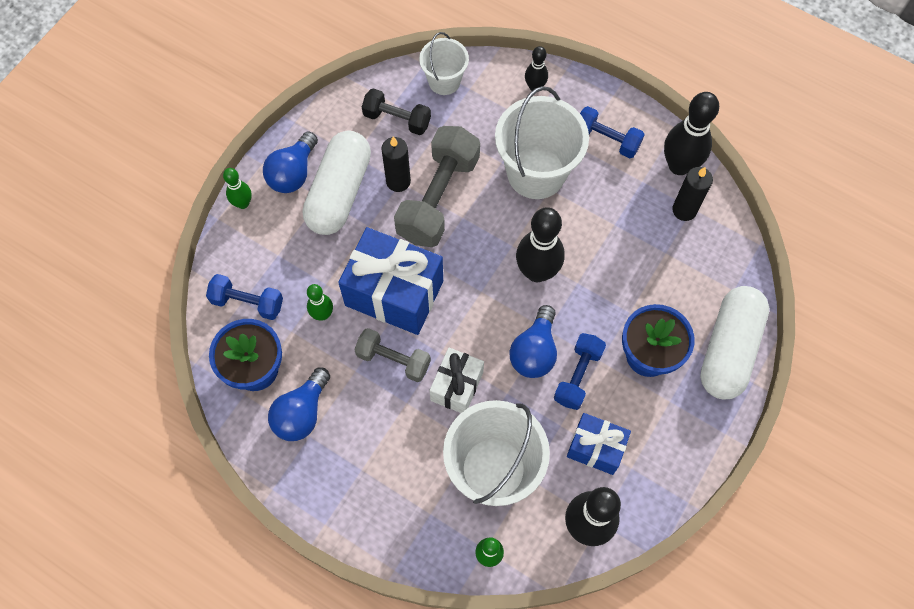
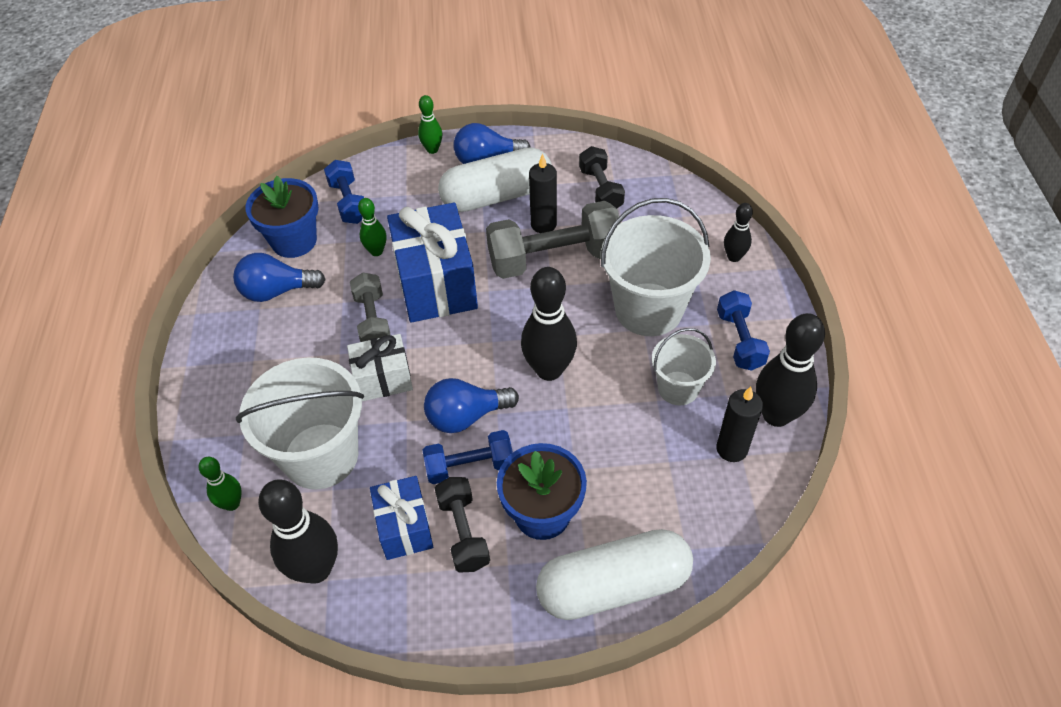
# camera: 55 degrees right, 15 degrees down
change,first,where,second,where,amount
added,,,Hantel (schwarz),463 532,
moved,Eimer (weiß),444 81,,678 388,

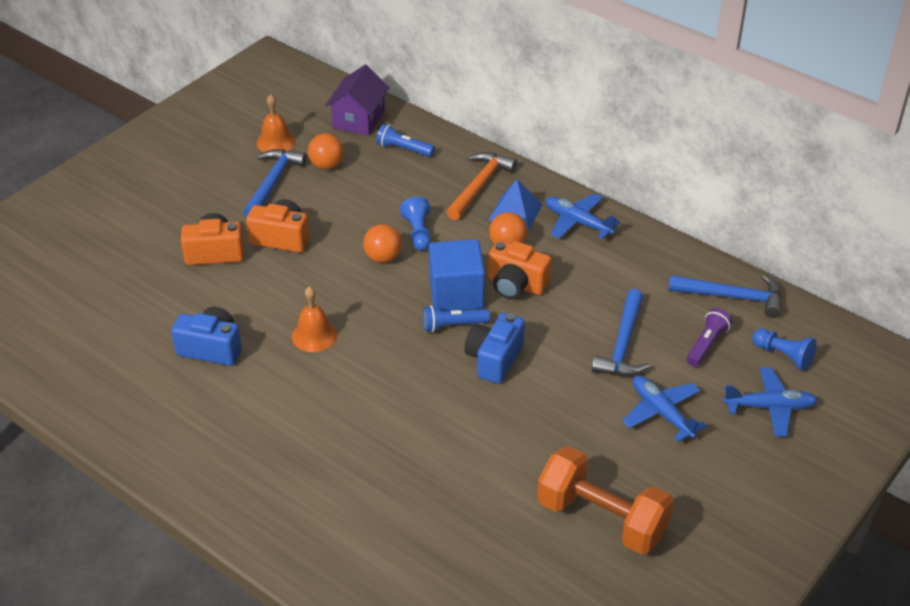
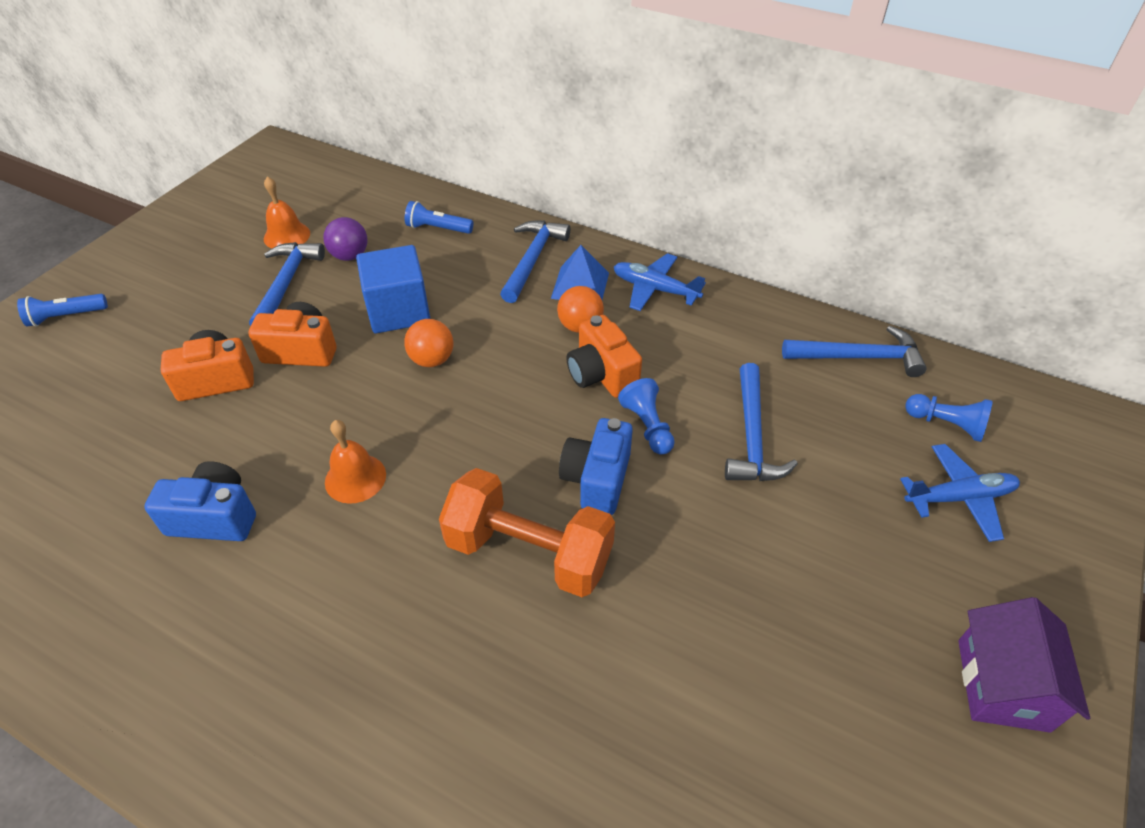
# camera: 10 degrees left, 5 degrees up
change,first,where,second,where,amount
moved,Taschenlampe (blau),453 325,,66 316,
recoloured,Ball (orange),326 165,Ball (lila),350 256,
moved,Kubus (blau),456 293,,398 311,
moved,Hantel (orange),601 519,,529 553,
recoloured,Hammer (orange),480 185,Hammer (blau),532 260,
turned,Kamera (orange),516 285,,601 374,45 degrees clockwise
moved,Bauer (blau),418 233,,647 426,
moved,Haus (lila),359 119,,1002 684,
removed,Flugzeug (blau),661 413,,,
removed,Taschenlampe (lila),707 344,,,

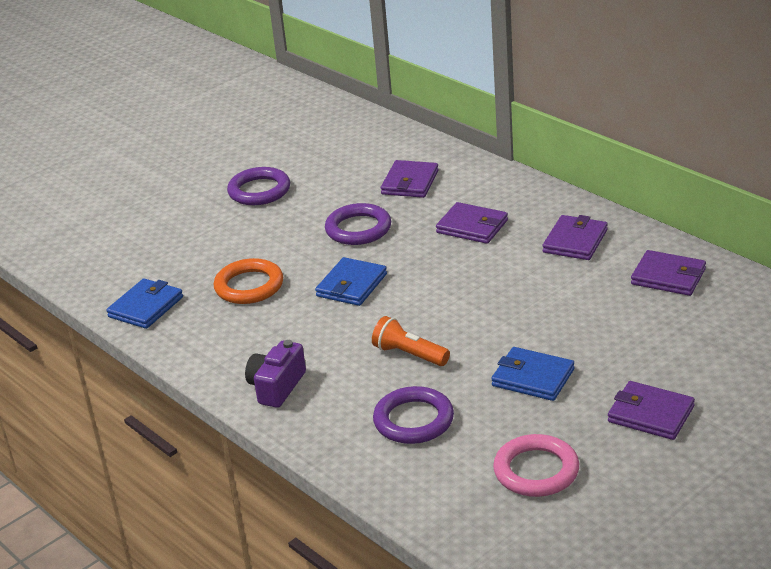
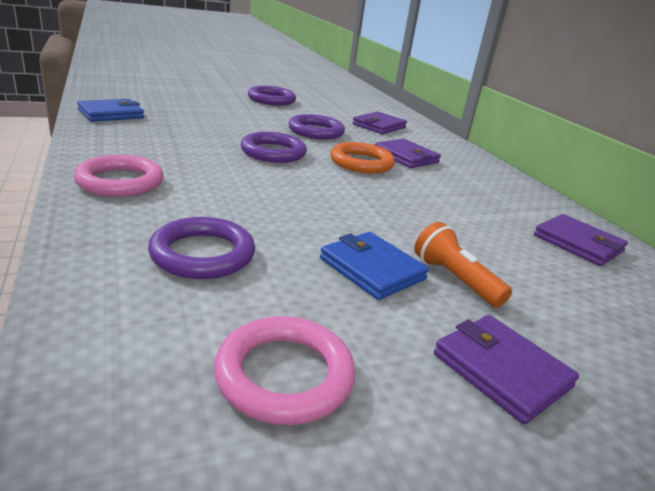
# camera: 15 degrees right, 5 degrees down
change,first,where,second,where,amount
replaced,Kamera (lila),276 387,Ring (rosa),120 182,
replaced,Geldbörse (blau),351 285,Ring (lila),273 152,
moved,Ring (orange),249 286,,361 163,
moved,Taschenlampe (orange),409 354,,455 279,
removed,Geldbörse (lila),575 241,,,

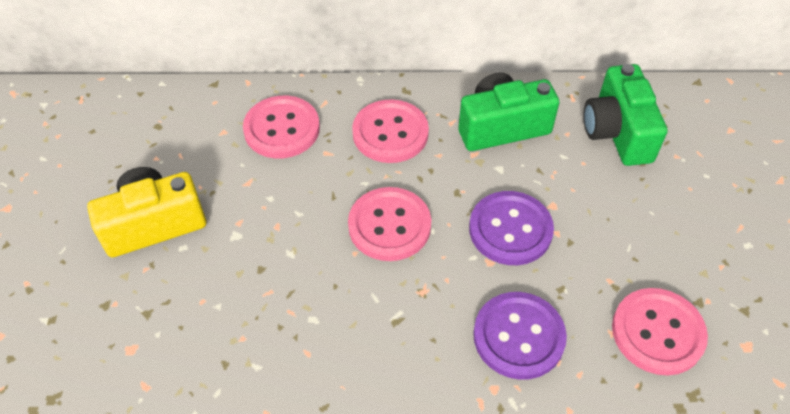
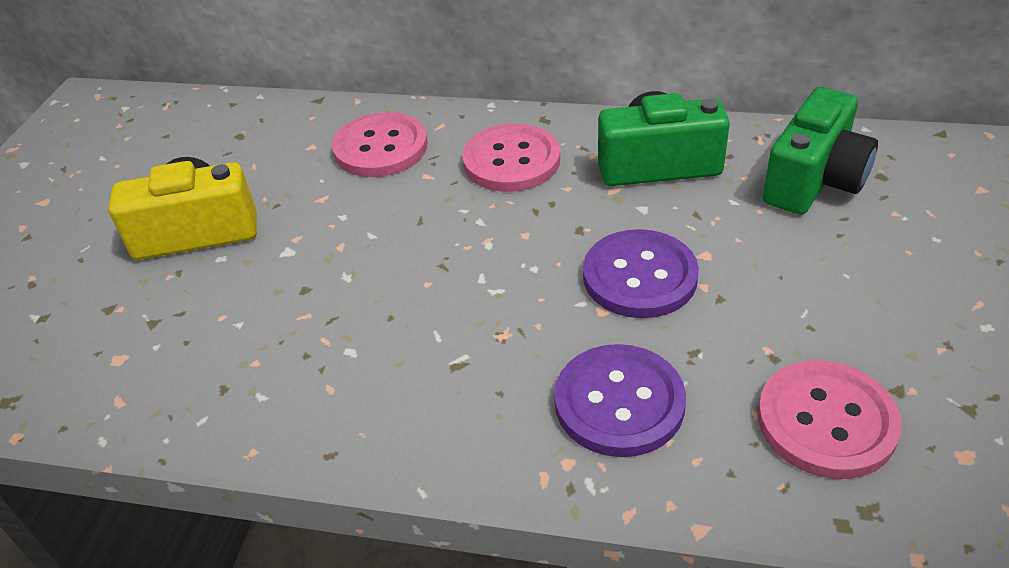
# camera: 15 degrees right, 10 degrees down
change,first,where,second,where,amount
turned,Kamera (grün),617 132,,814 180,150 degrees counterclockwise
removed,Knopf (rosa),389 225,,,

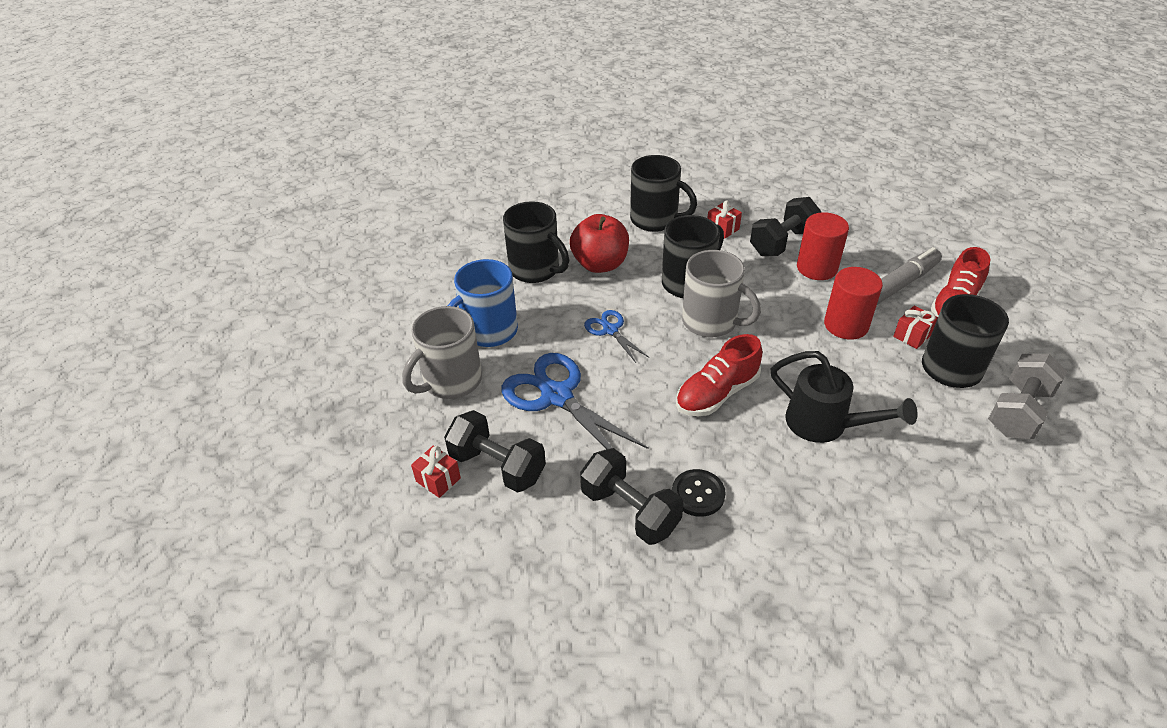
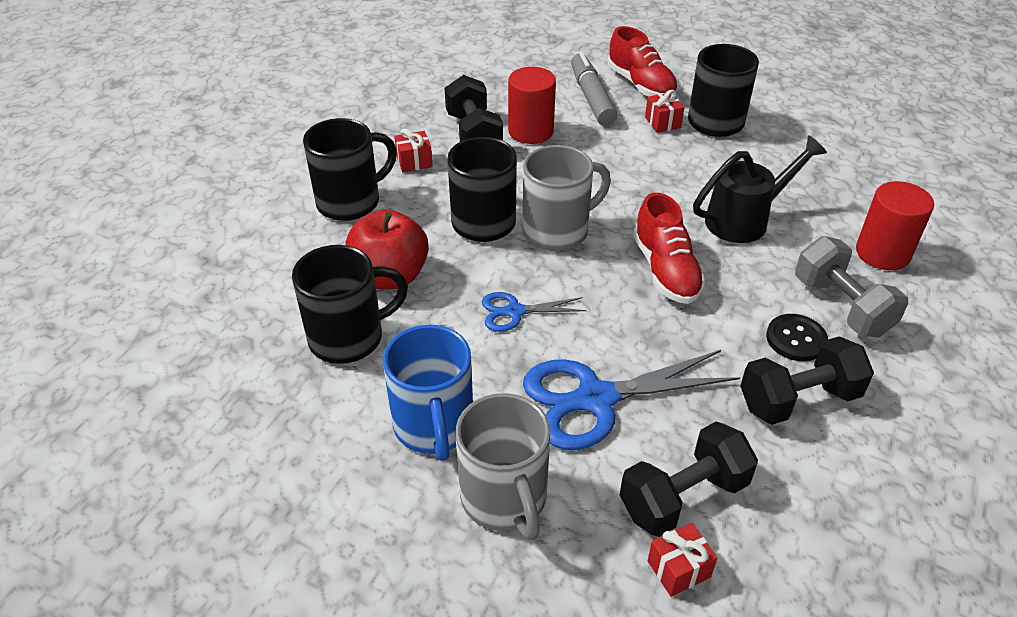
# camera: 65 degrees left, 0 degrees up
change,first,where,second,where,amount
moved,Hantel (grau),1018 411,,841 306,
moved,Vollzylinder (rot),846 325,,882 253,

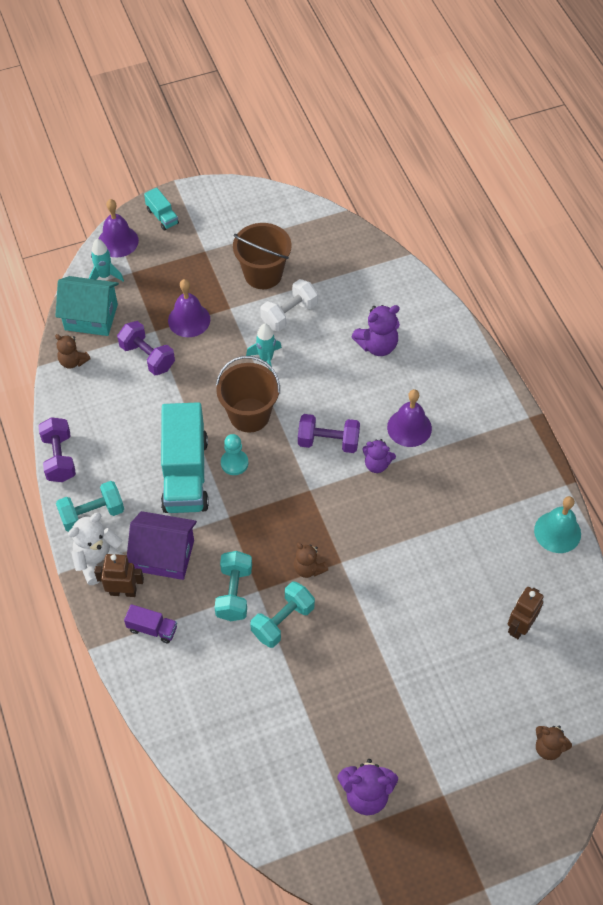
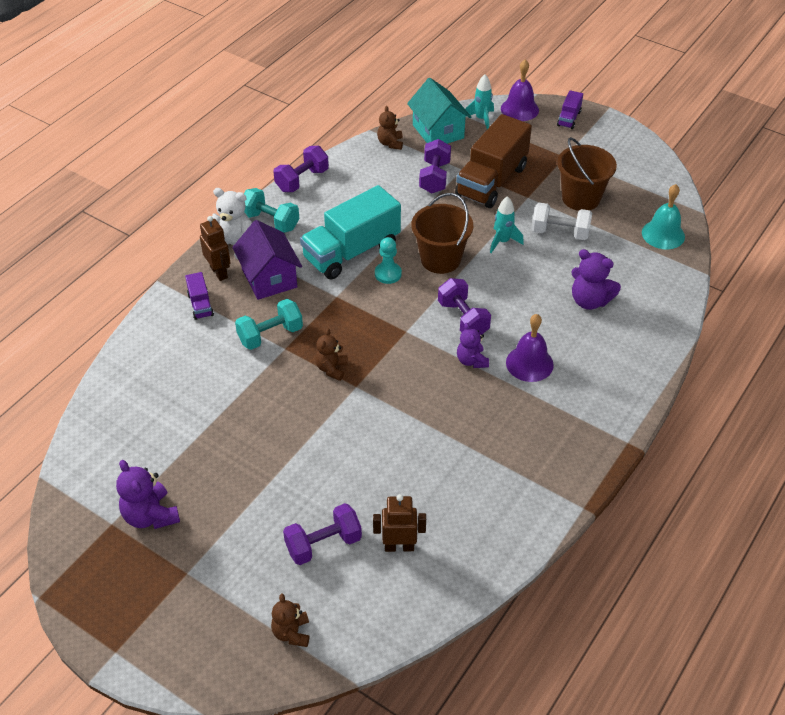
# camera: 55 degrees right, 10 degrees down
change,first,where,second,where,amount
added,,,Hantel (lila),323 544,
replaced,Glocke (lila),189 320,Lastwagen (braun),491 181,
recoloured,Lastwagen (türkis),162 216,Lastwagen (lila),569 118,
moved,Glocke (türkis),557 532,,663 234,
removed,Hantel (türkis),283 621,,,

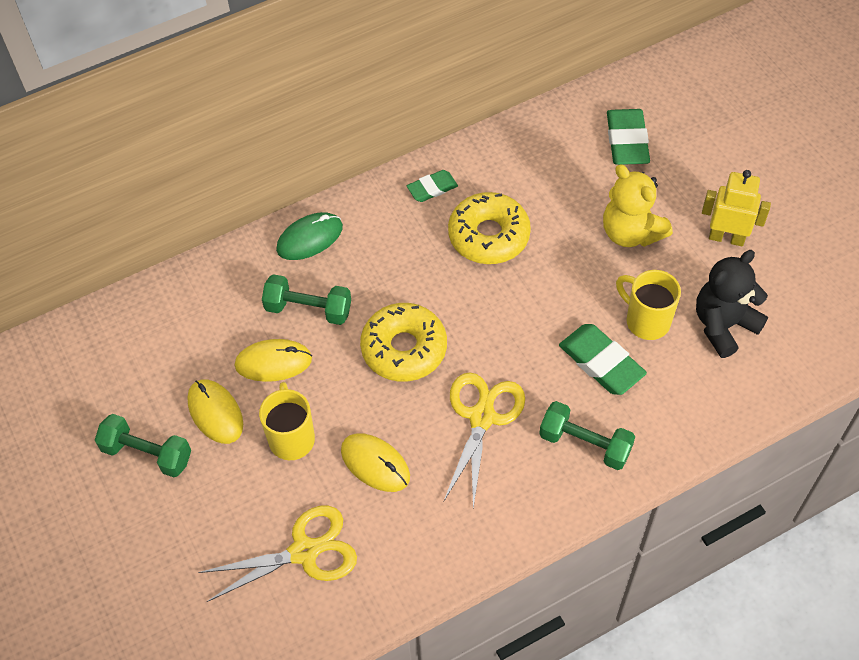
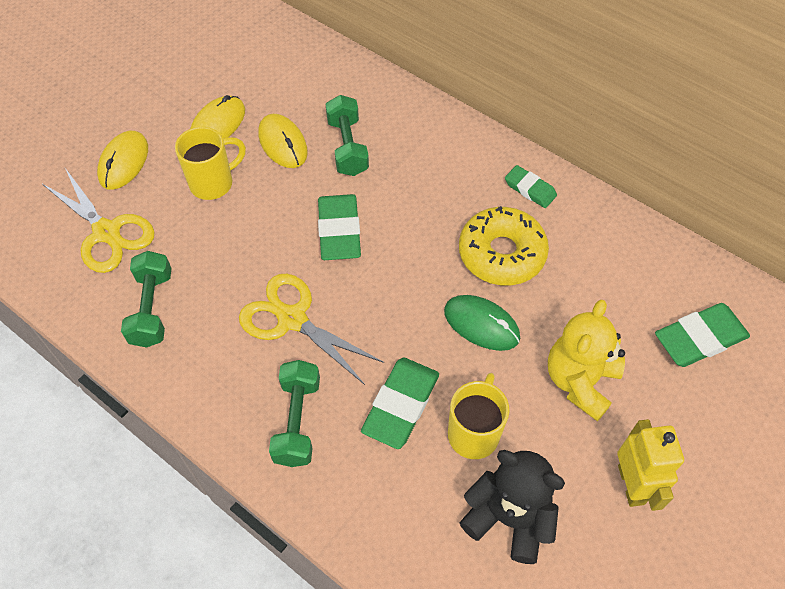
# camera: 65 degrees right, 0 degrees up
change,first,where,second,where,amount
moved,Computermaus (gelb),375 464,,124 162,
moved,Hantel (grün),147 453,,152 308,
turned,Schere (gelb),482 417,,292 319,135 degrees counterclockwise
replaced,Donut (gelb),404 349,Radiergummi (grün),339 231,
moved,Computermaus (grün),309 238,,481 324,

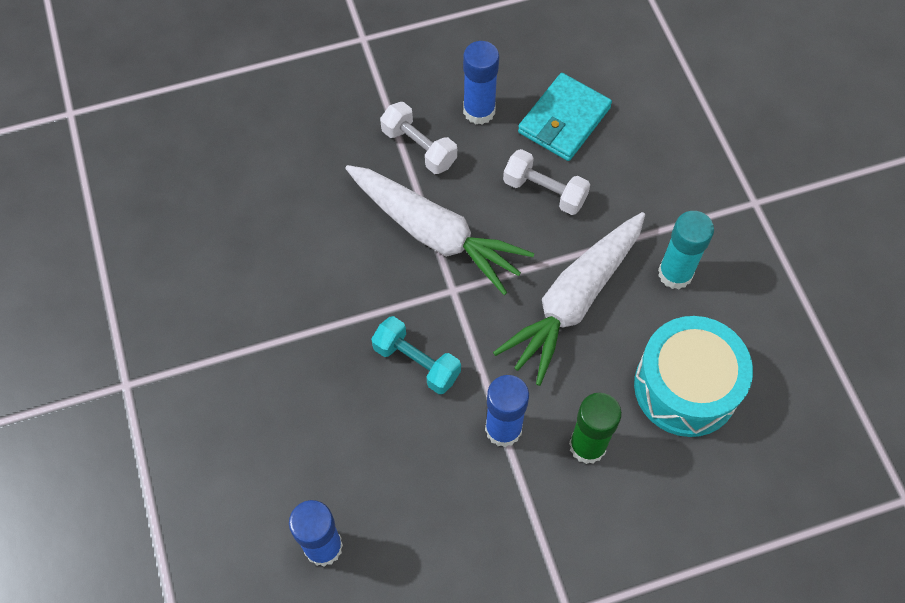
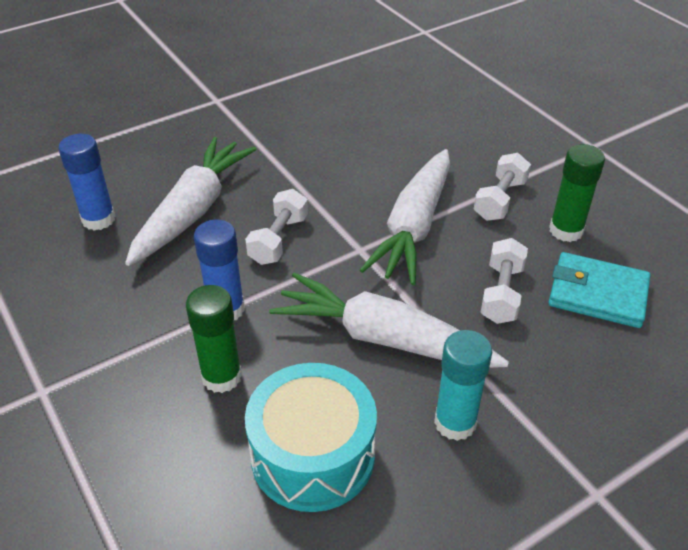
# camera: 75 degrees right, 20 degrees down
change,first,where,second,where,amount
added,,,Karotte (weiß),193 211,
recoloured,Hantel (türkis),416 362,Hantel (weiß),278 240,
recoloured,Klebestift (blau),479 111,Klebestift (grün),566 230,

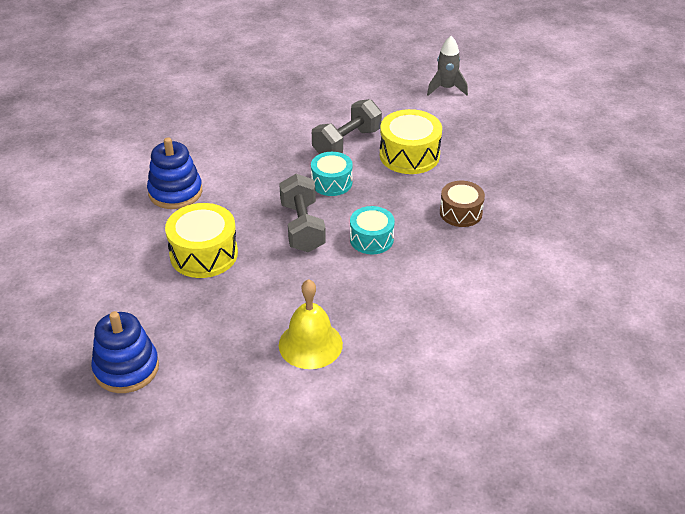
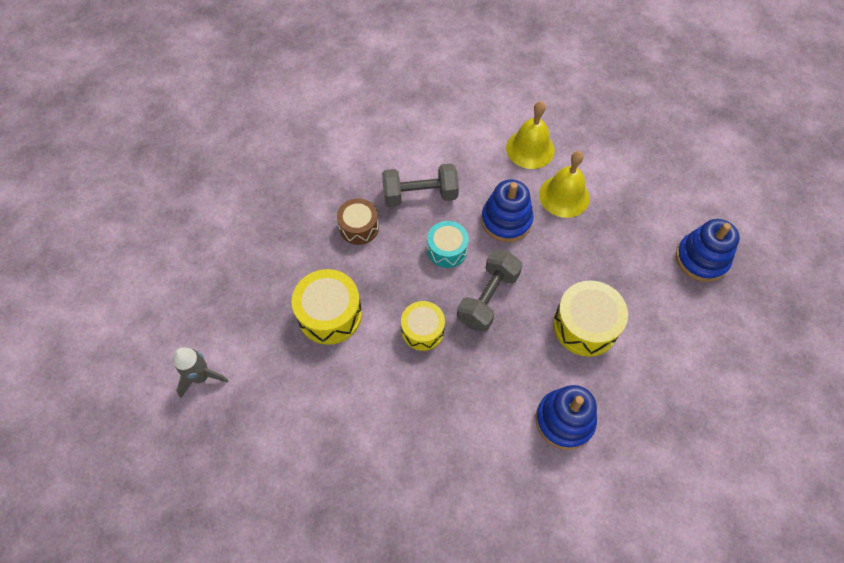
# camera: 140 degrees left, 20 degrees up
change,first,where,second,where,amount
moved,Hantel (grau),347 143,,420 195,
recoloured,Trommel (türkis),331 182,Trommel (gelb),422 330,
added,,,Stapelspielzeug (blau),506 220,
added,,,Glocke (gelb),530 149,

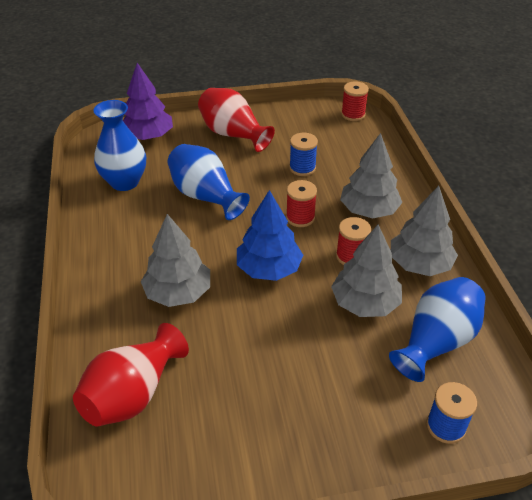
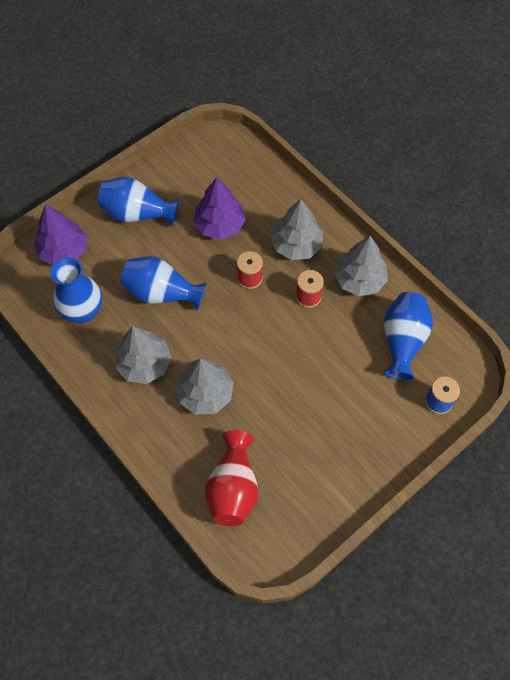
# camera: 30 degrees left, 20 degrees up
change,first,where,second,where,amount
recoloured,Vase (rot),233 134,Vase (blau),137 213,
moved,Baum (grau),365 303,,144 364,
replaced,Garnrolle (blau),302 168,Baum (lila),219 225,
removed,Baum (blau),269 269,,,
removed,Garnrolle (rot),353 114,,,

